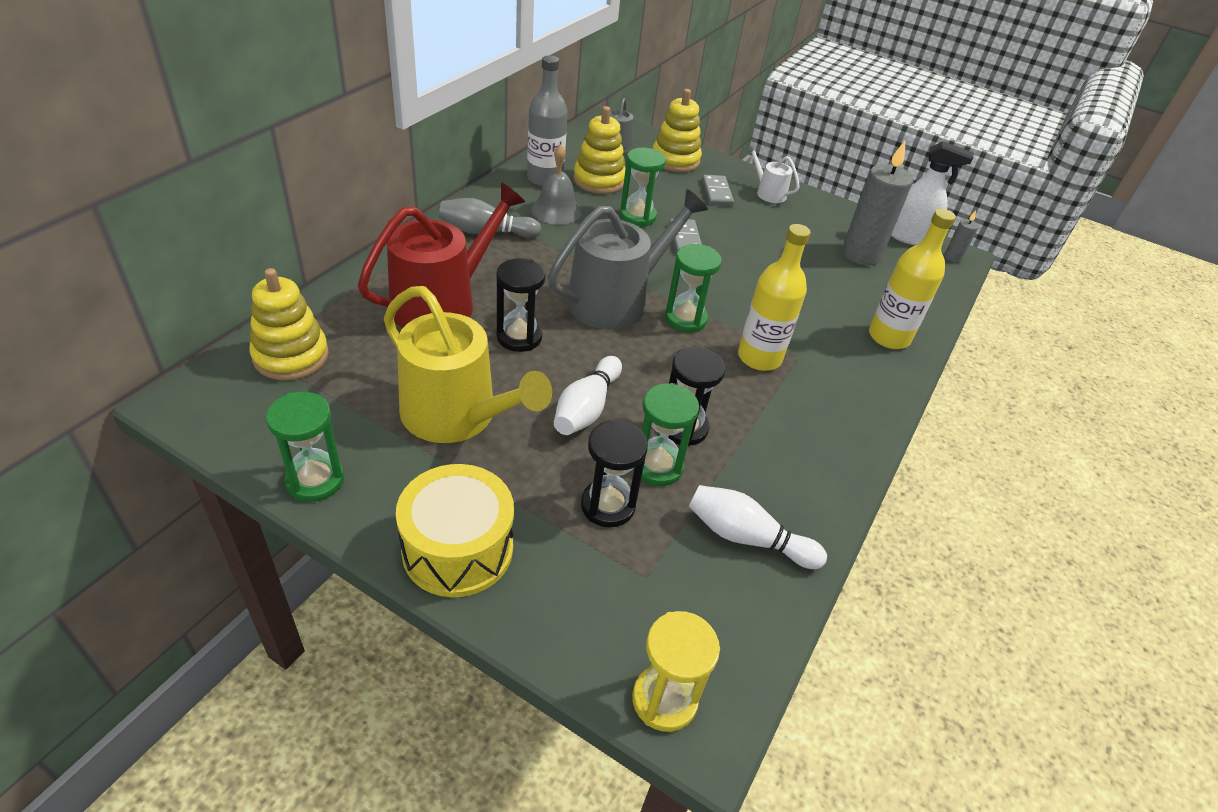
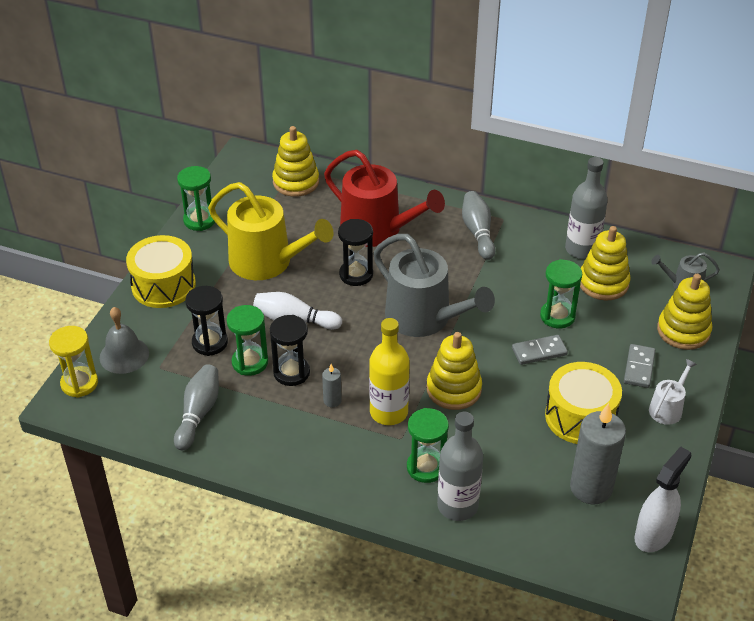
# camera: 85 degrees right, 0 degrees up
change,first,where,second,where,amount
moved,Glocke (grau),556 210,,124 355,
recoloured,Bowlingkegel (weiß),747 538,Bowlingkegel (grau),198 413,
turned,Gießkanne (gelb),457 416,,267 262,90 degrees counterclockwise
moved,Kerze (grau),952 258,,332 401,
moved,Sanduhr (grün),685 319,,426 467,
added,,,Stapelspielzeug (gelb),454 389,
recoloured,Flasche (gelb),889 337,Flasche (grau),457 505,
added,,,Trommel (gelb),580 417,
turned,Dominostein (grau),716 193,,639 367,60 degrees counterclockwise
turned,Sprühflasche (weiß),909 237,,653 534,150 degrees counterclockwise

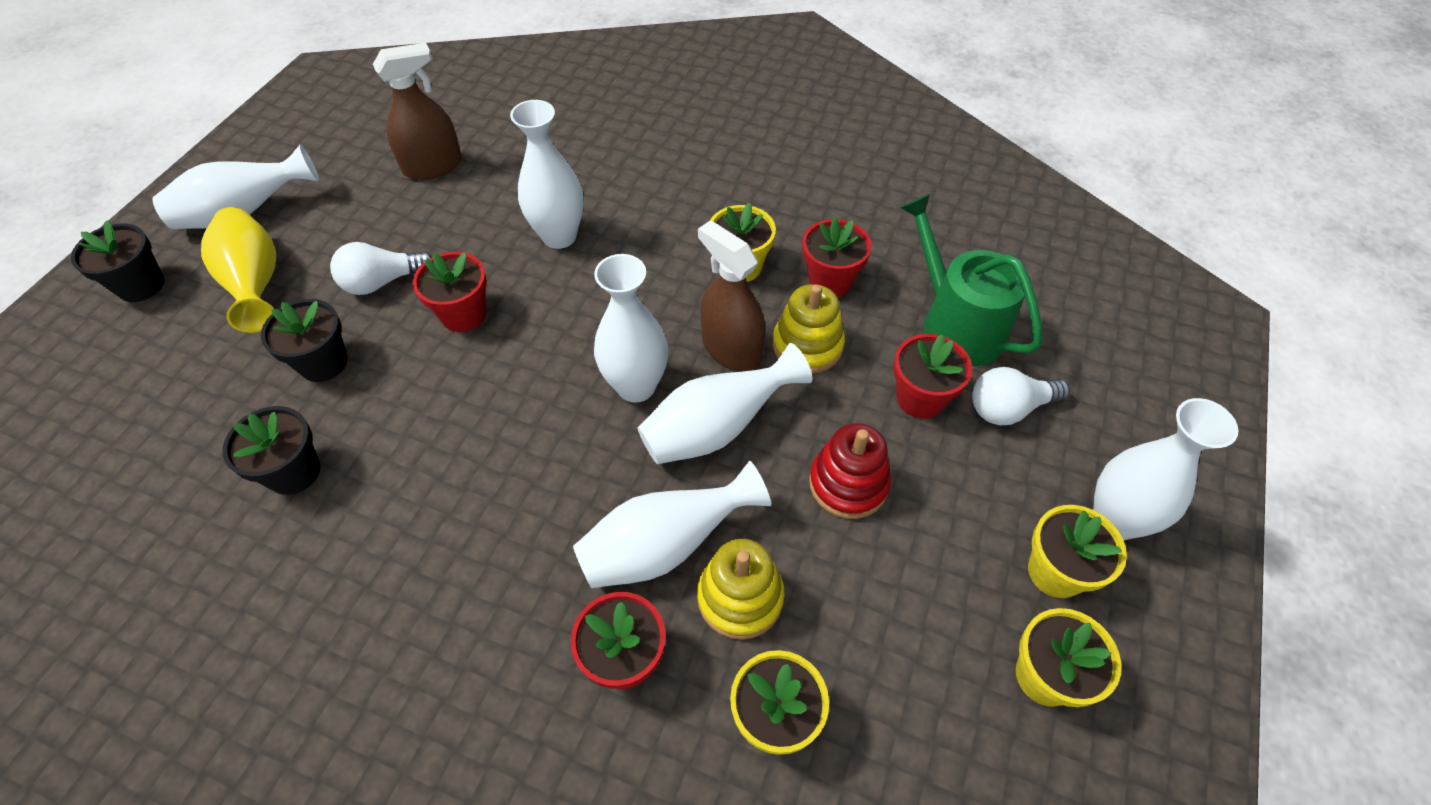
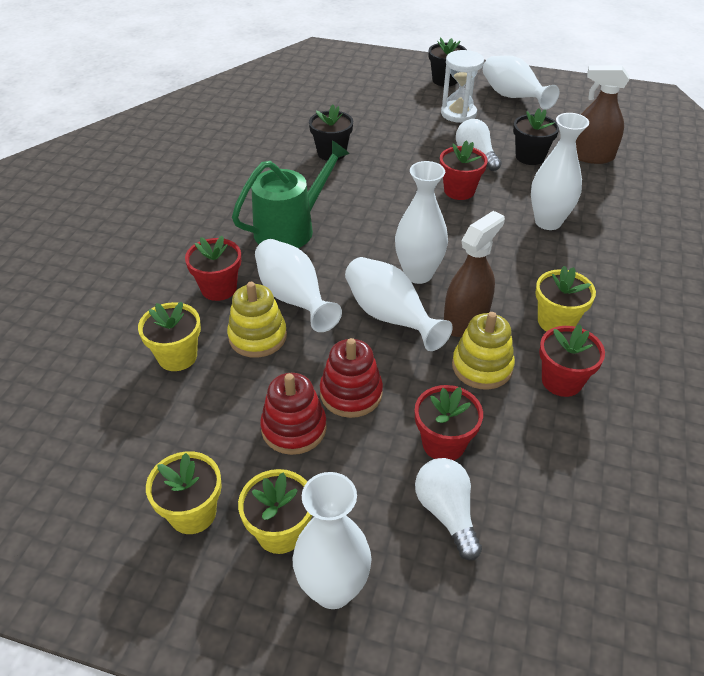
# camera: 85 degrees right, 10 degrees down
change,first,where,second,where,amount
moved,Gießkanne (grün),956 325,,290 229,
added,,,Stapelspielzeug (rot),294 428,
replaced,Vase (gelb),256 284,Sanduhr (weiß),458 113,
moved,Blumentopf (schwarz),323 363,,530 157,
turned,Sprühflasche (braun),433 166,,591 156,135 degrees clockwise

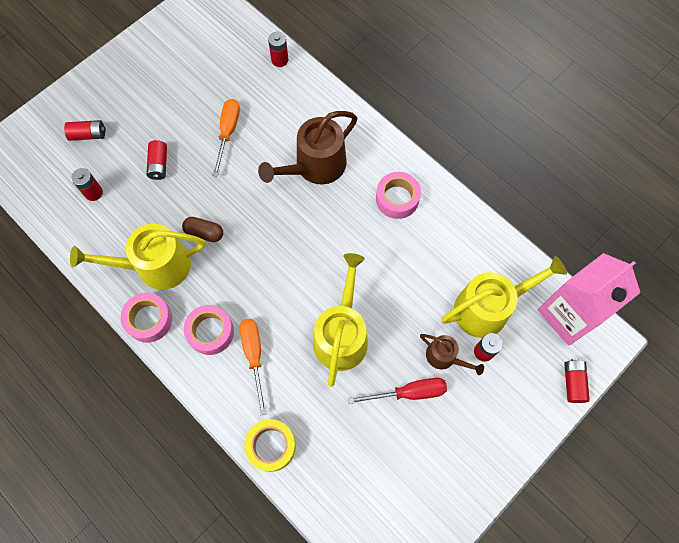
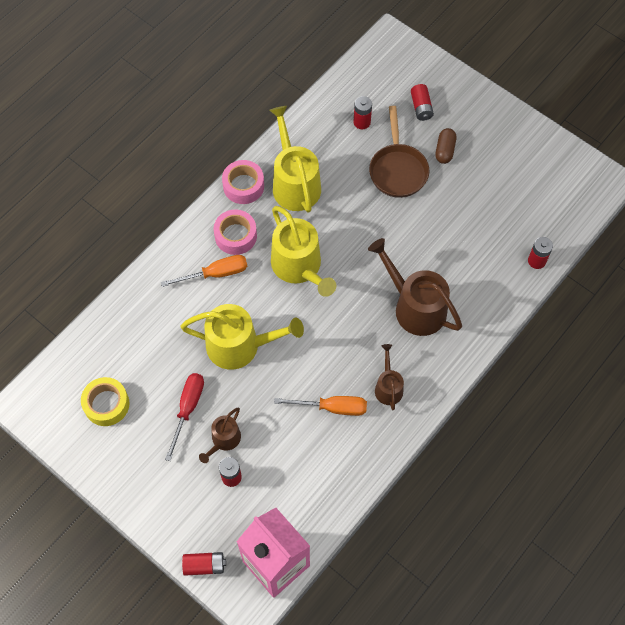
# camera: 85 degrees right, 5 degrees down
change,first,where,second,where,amount
moved,Klebeband (gelb),271 446,,106 404,
turned,Schraubenzieher (rot),409 392,,188 409,150 degrees counterclockwise
moved,Gießkanne (gelb),488 308,,299 266,
moved,Schraubenzieher (orange),228 132,,332 407,
replaced,Batterie (rot),159 164,Pfanne (braun),398 170,
replaced,Klebeband (rosa),397 199,Gießkanne (braun),388 387,
moved,Kapsel (braun),204 233,,444 150,

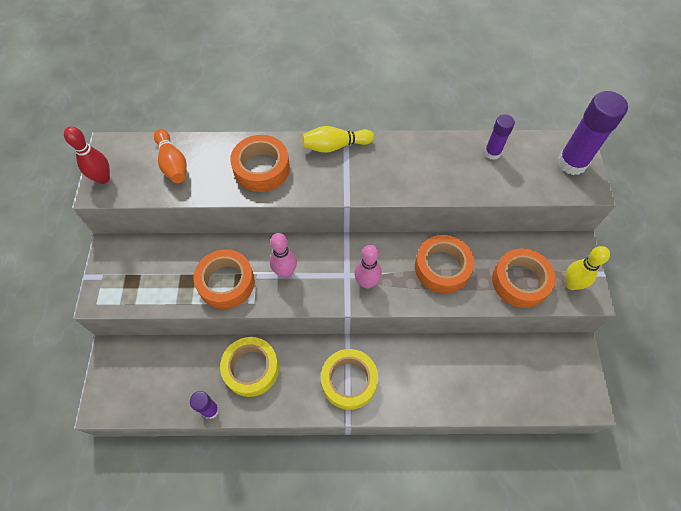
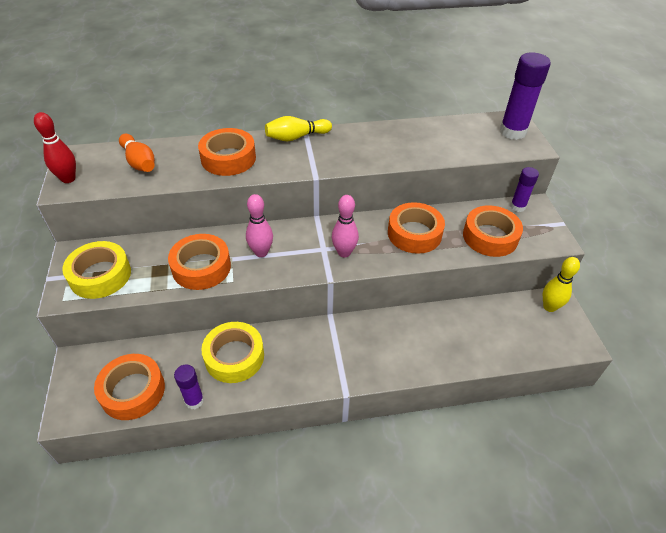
# camera: 10 degrees left, 15 degrees down
change,first,where,second,where,amount
moved,Klebeband (gelb),349 381,,100 275,
added,,,Klebeband (orange),133 391,
moved,Klebestift (lila),492 153,,517 207,
moved,Bowlingkegel (gelb),571 284,,549 307,

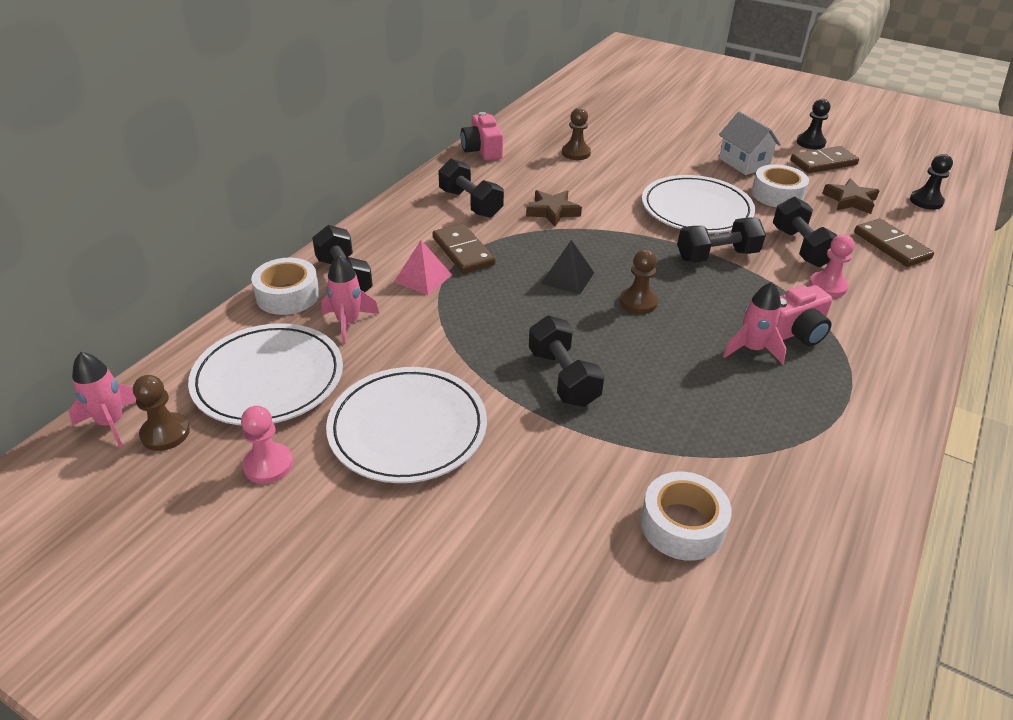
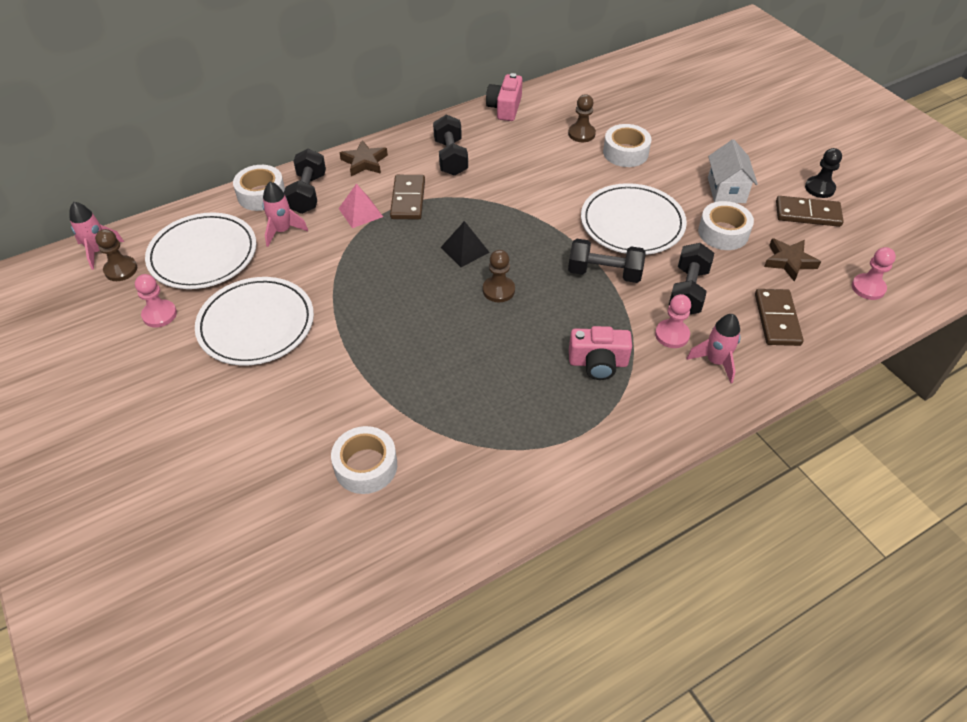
# camera: 30 degrees right, 10 degrees up
change,first,where,second,where,amount
moved,Stern (braun),552 211,,364 162,
added,,,Klebeband (weiß),625 152,
moved,Rakete (rosa),752 349,,715 361,
recoloured,Bauer (schwarz),926 201,Bauer (rosa),868 288,
removed,Hantel (schwarz),563 377,,,

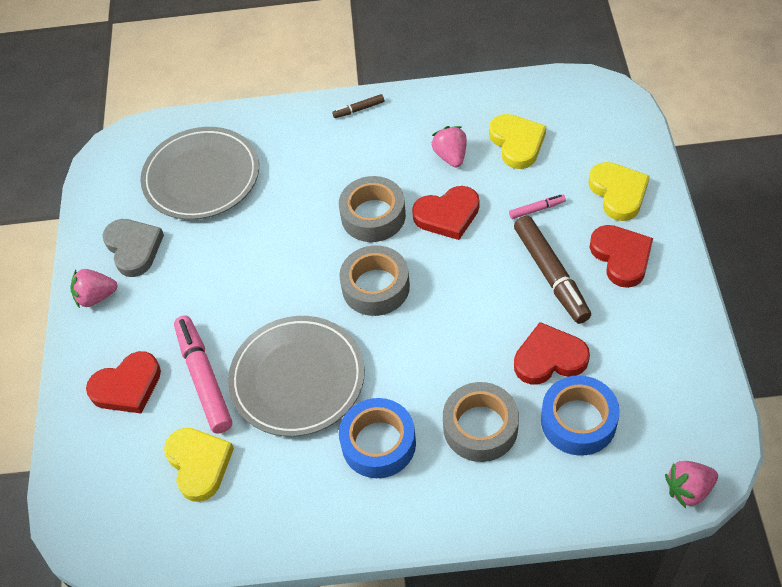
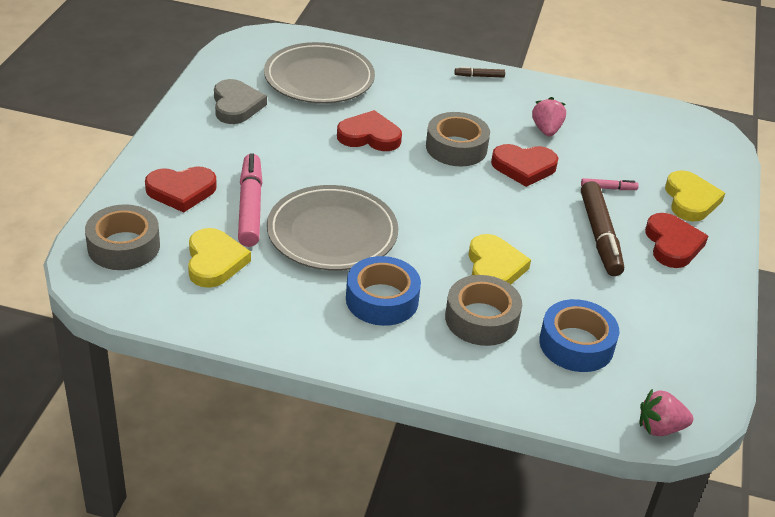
# camera: 10 degrees right, 15 degrees down
change,first,where,second,where,amount
moved,Klebeband (grau),375 287,,124 246,
moved,Herz (rot),549 358,,369 136,
moved,Herz (gelb),517 143,,494 267,
removed,Erdbeere (rosa),96 297,,,

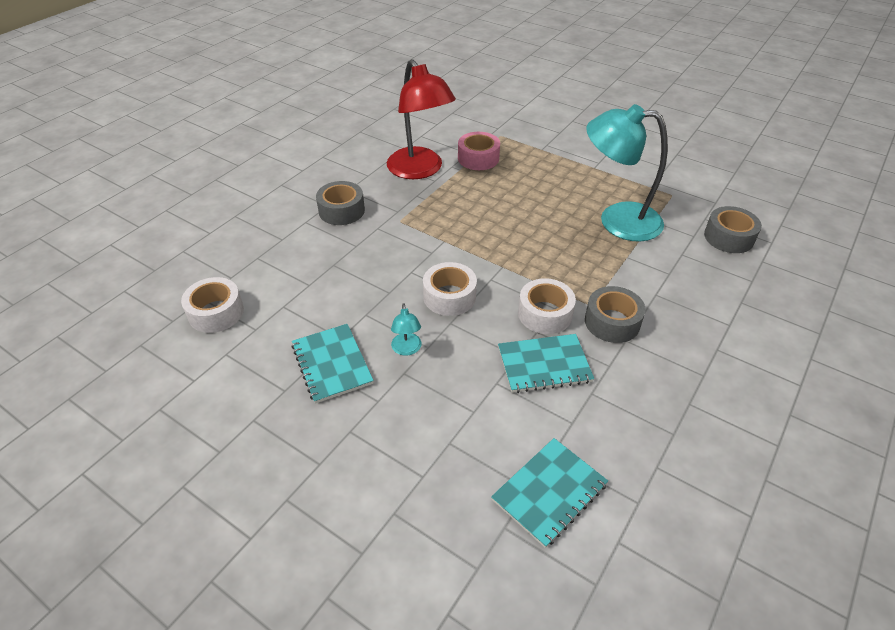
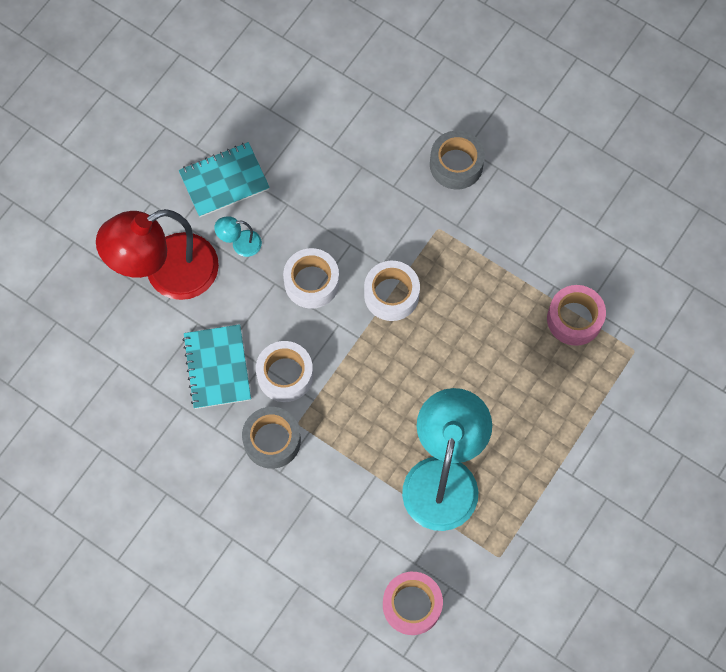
# camera: 90 degrees right, 25 degrees up
change,first,where,second,where,amount
moved,Lampe (rot),420 170,,167 274,
moved,Klebeband (weiß),216 312,,391 295,
recoloured,Klebeband (grau),728 237,Klebeband (rosa),412 605,
removed,Notizbuch (türkis),549 492,,,

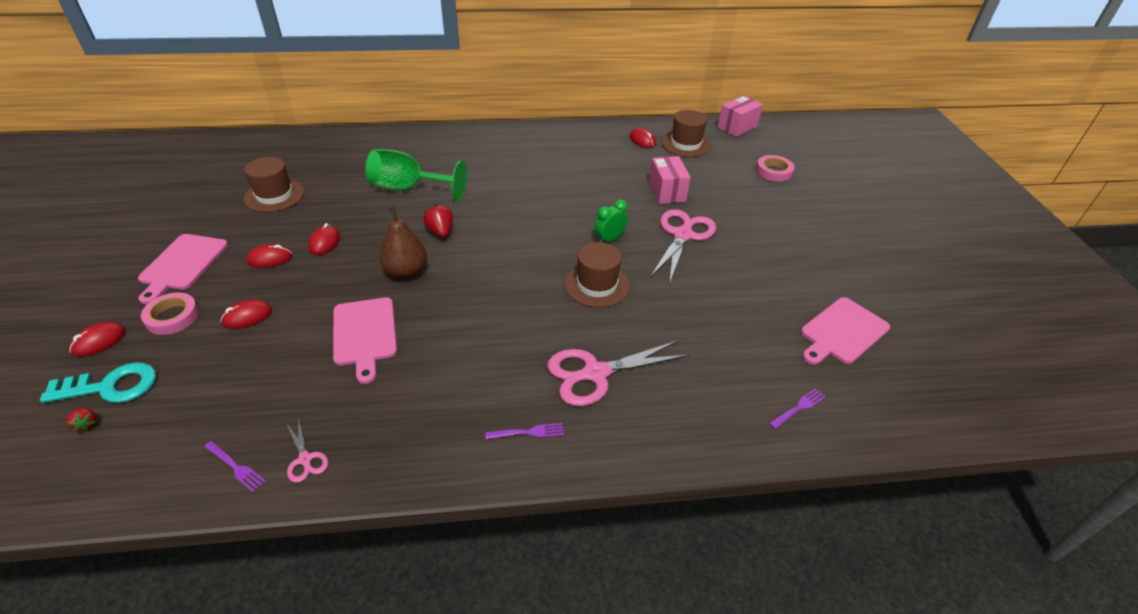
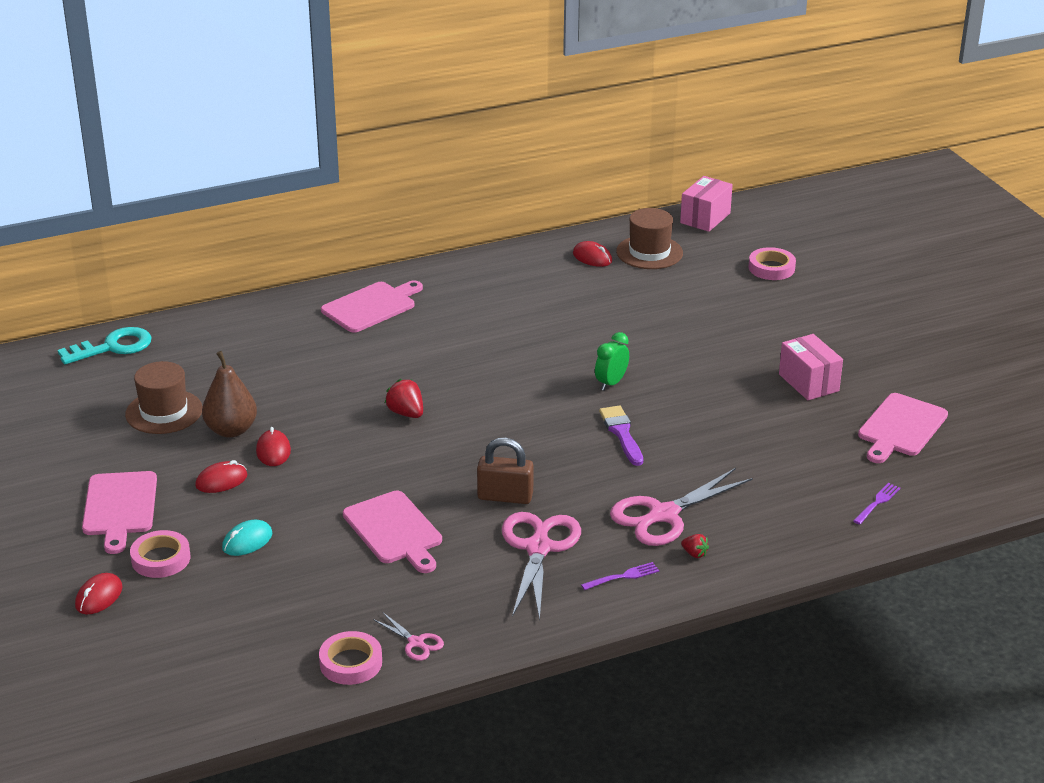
# camera: 15 degrees left, 10 degrees down
change,first,where,second,where,amount
moved,Schlüssel (türkis),111 386,,113 347,
moved,Birne (braun),406 272,,231 430,
recoloured,Computermaus (rot),247 316,Computermaus (türkis),247 541,
replaced,Gabel (lila),235 467,Klebeband (rosa),351 663,
added,,,Schneidebrett (rosa),371 306,
added,,,Vorhängeschloss (braun),505 496,
moved,Schere (rosa),683 235,,539 548,
replaced,Hut (braun),597 285,Pinsel (lila),622 433,
moved,Erdbeere (rot),86 424,,694 554,
moved,Schachtel (rosa),667 191,,808 383,
removed,Kelch (grün),408 188,,,

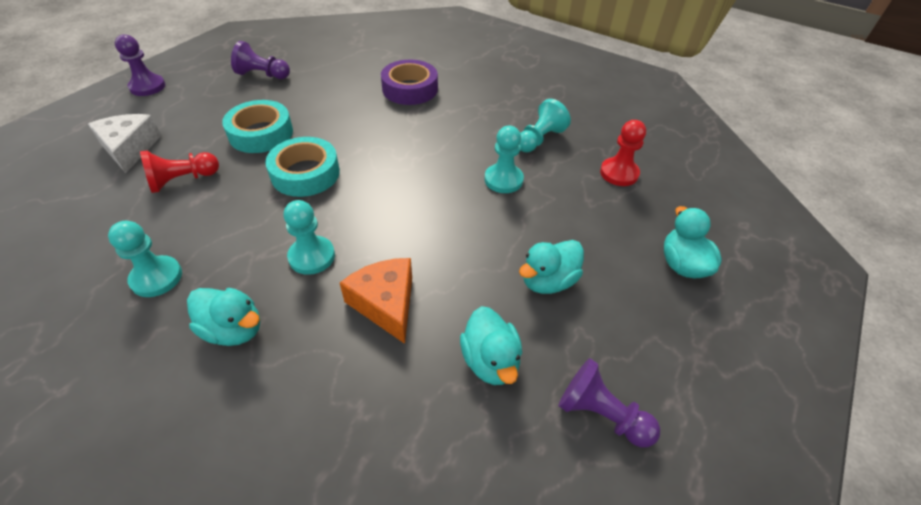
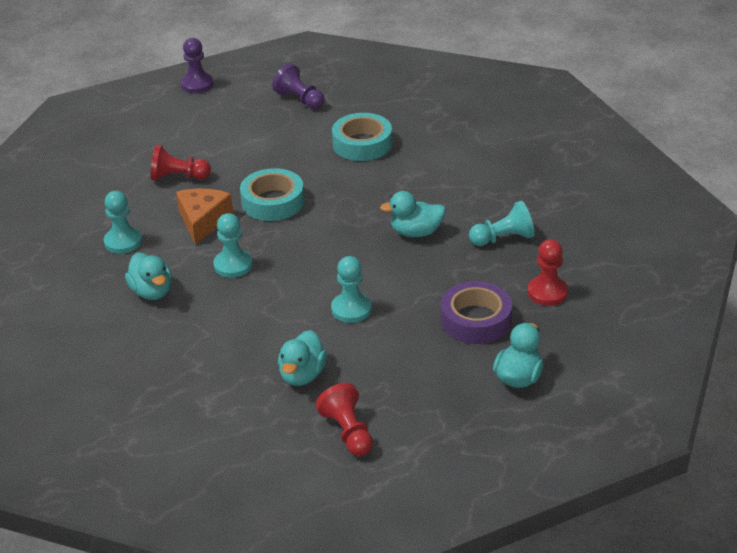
# camera: 35 degrees right, 10 degrees down
change,first,where,second,where,amount
moved,Käse (orange),386 303,,203 221,
recoloured,Bauer (lila),601 414,Bauer (rot),348 432,
moved,Bauer (türkis),503 180,,351 309,
moved,Klebeband (türkis),261 133,,362 144,
moved,Ente (türkis),548 281,,416 232,
moved,Klebeband (lila),410 89,,475 320,
removed,Käse (weiß),130 148,,,

